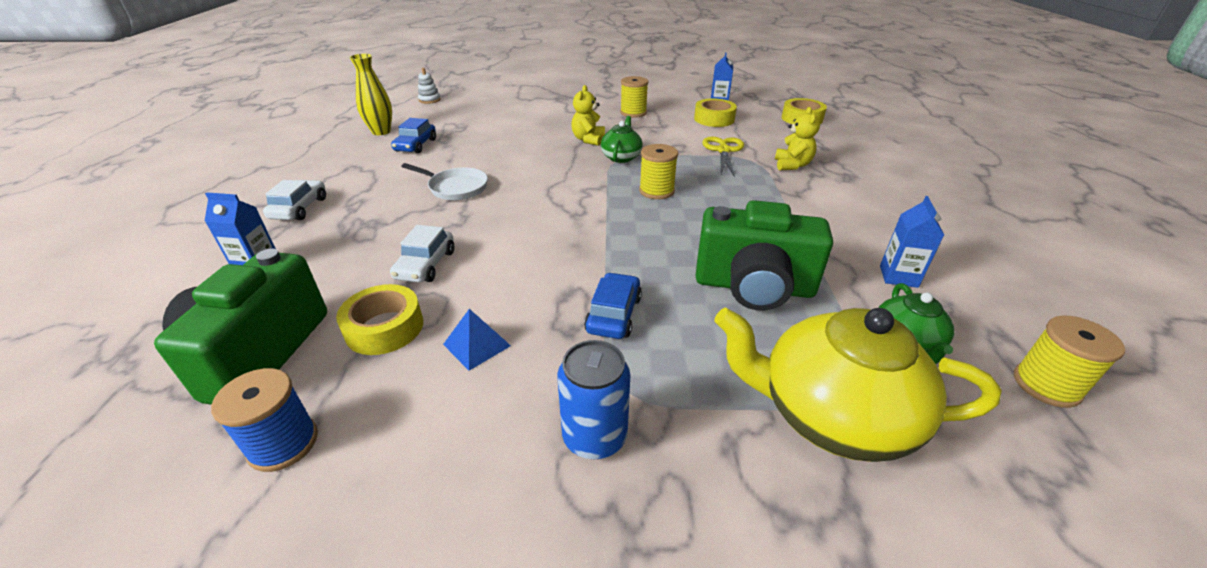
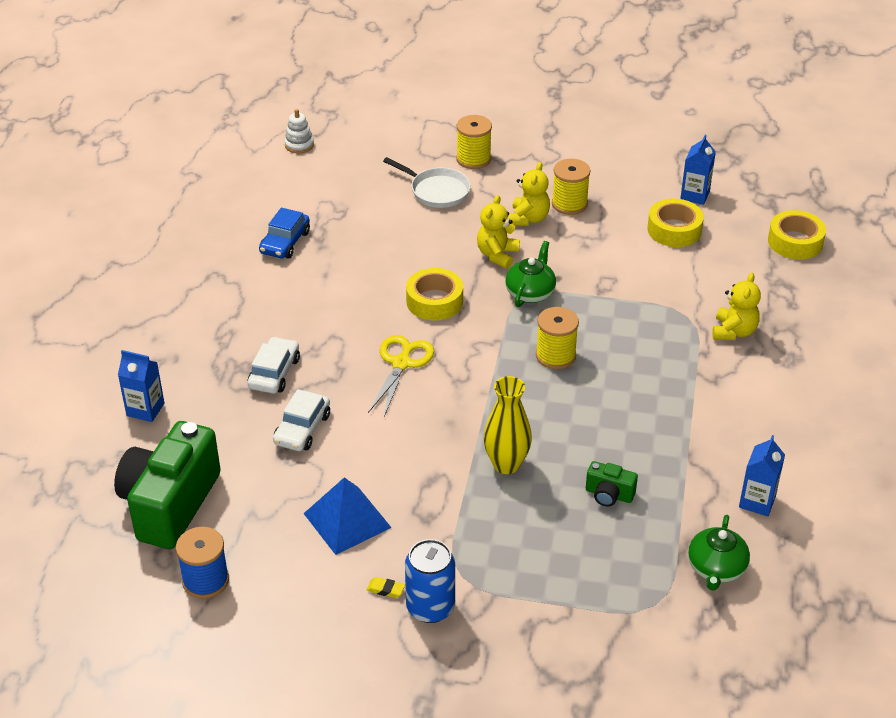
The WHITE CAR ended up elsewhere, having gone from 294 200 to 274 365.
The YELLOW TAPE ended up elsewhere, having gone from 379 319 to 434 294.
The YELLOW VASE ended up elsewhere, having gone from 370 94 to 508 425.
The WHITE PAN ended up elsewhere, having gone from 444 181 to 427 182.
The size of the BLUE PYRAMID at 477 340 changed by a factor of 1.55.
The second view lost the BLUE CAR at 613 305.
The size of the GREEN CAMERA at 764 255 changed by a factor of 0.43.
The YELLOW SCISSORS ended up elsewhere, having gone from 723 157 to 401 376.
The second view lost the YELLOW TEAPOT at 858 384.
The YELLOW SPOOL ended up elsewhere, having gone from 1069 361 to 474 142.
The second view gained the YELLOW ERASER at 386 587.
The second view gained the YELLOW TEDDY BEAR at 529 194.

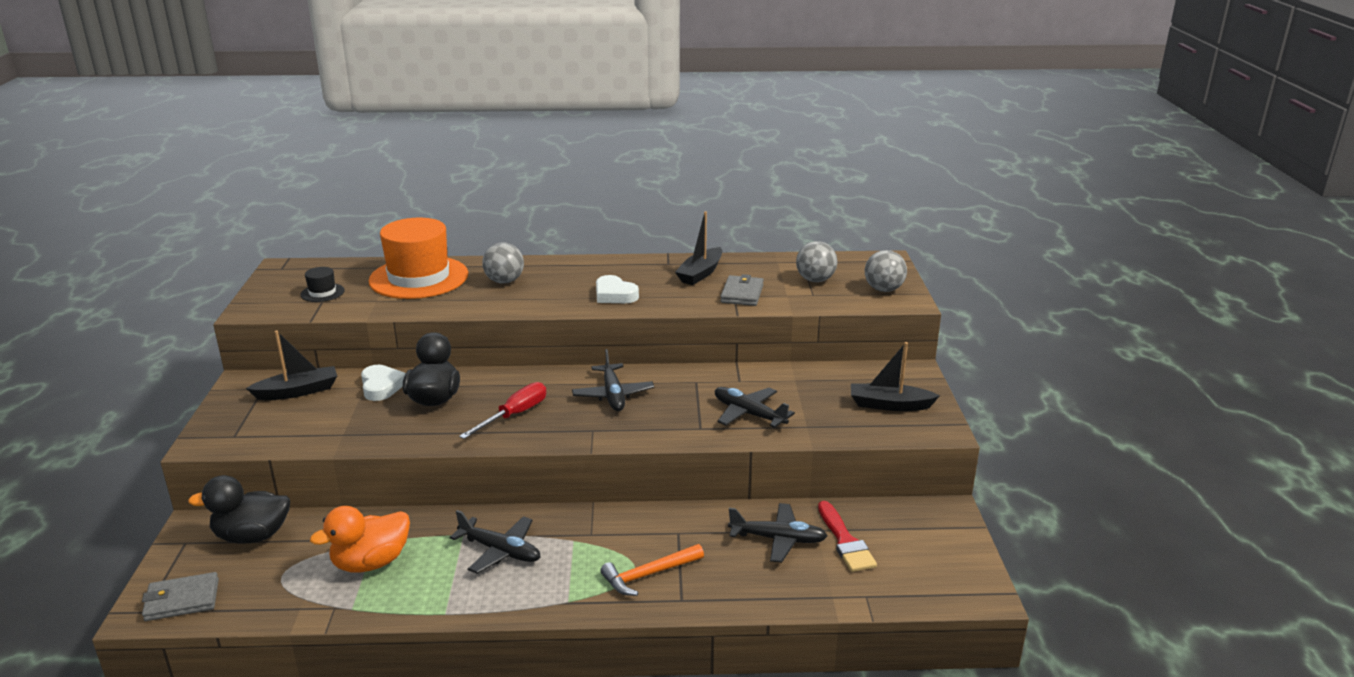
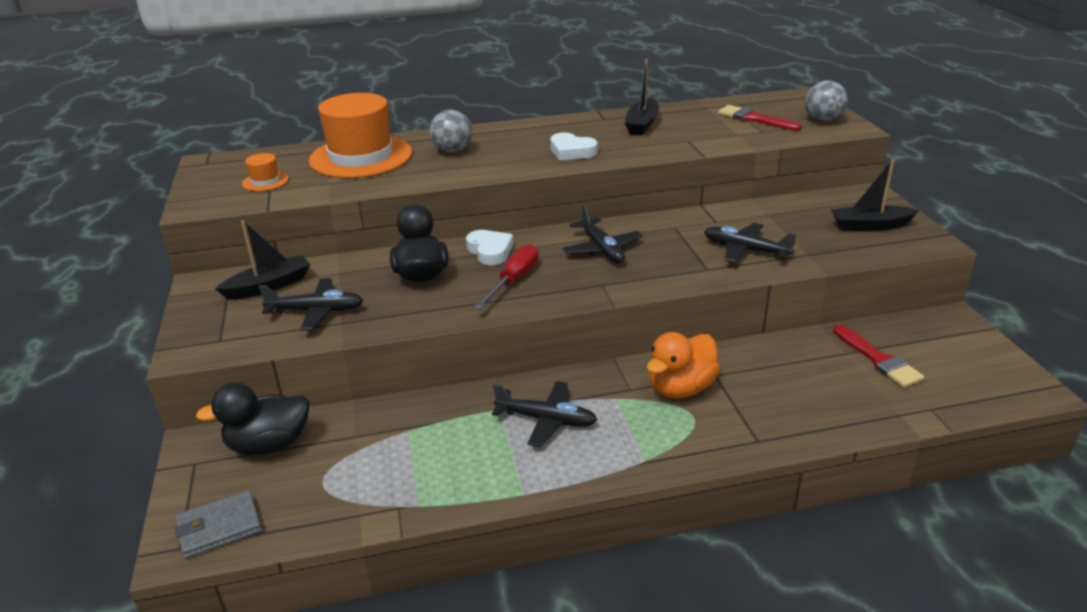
What was the BLACK HAT at 322 284 turned into the ORANGE HAT at 265 172.
The ORANGE DUCK ended up elsewhere, having gone from 360 539 to 683 365.
The WHITE HEART ended up elsewhere, having gone from 383 383 to 490 247.
The second view lost the ORANGE HAMMER at 652 570.
The second view lost the GREY WALLET at 742 290.
The BLACK PLANE ended up elsewhere, having gone from 777 533 to 311 304.
Where the GREY BALL stood at 816 261, the RED BRUSH came to stand at 760 118.

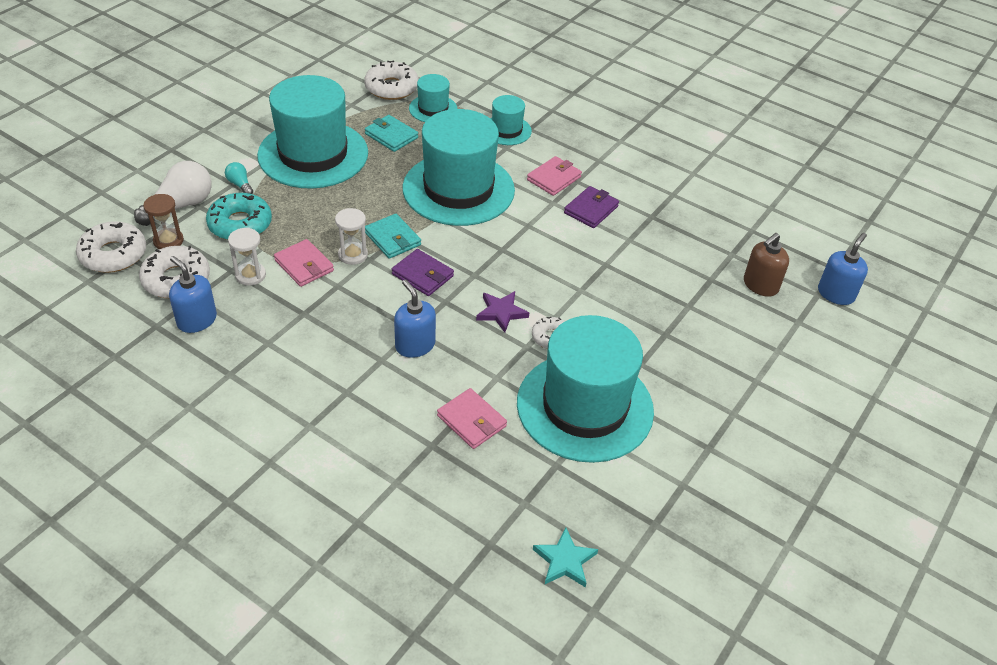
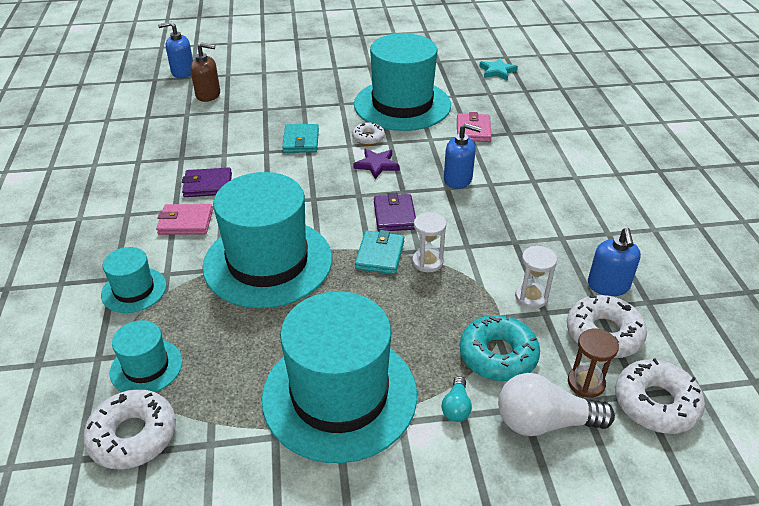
The second view lost the PINK WALLET at 304 263.
The TURQUOISE WALLET ended up elsewhere, having gone from 391 133 to 300 138.
The BLUE SOAP DISPENSER at 415 319 ended up facing another way, 90 degrees counterclockwise from before.

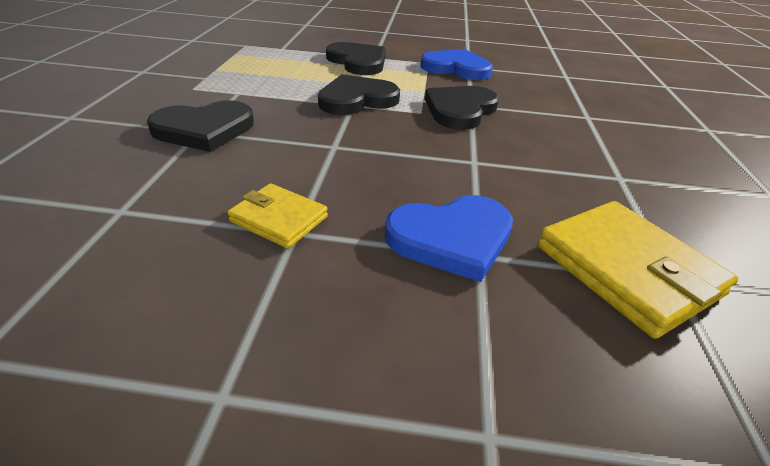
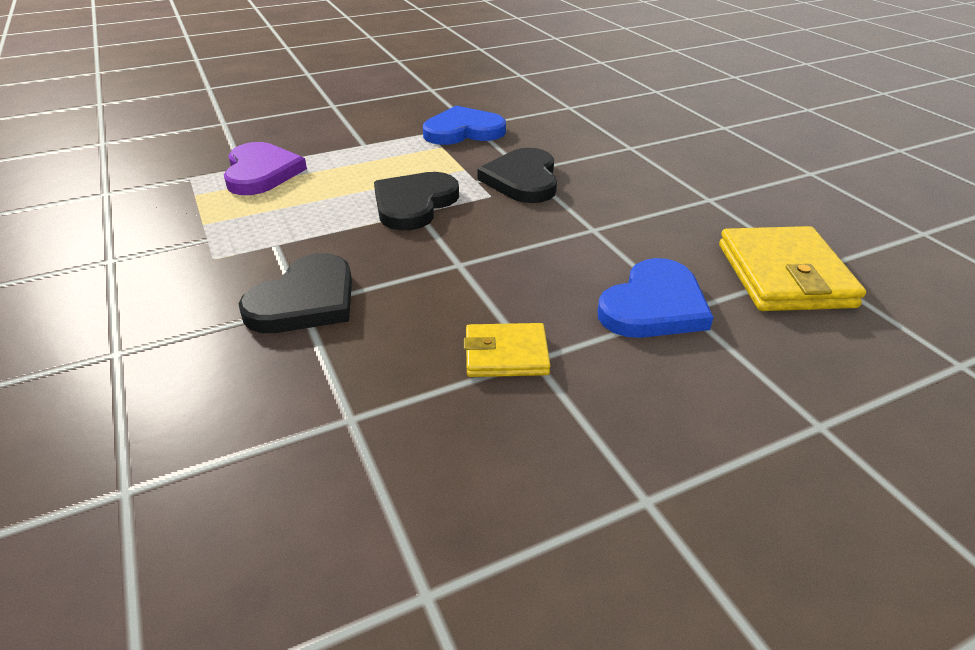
The second view lost the BLACK HEART at 356 58.
The YELLOW WALLET at 637 270 ended up facing another way, 60 degrees clockwise from before.
The second view gained the PURPLE HEART at 265 168.

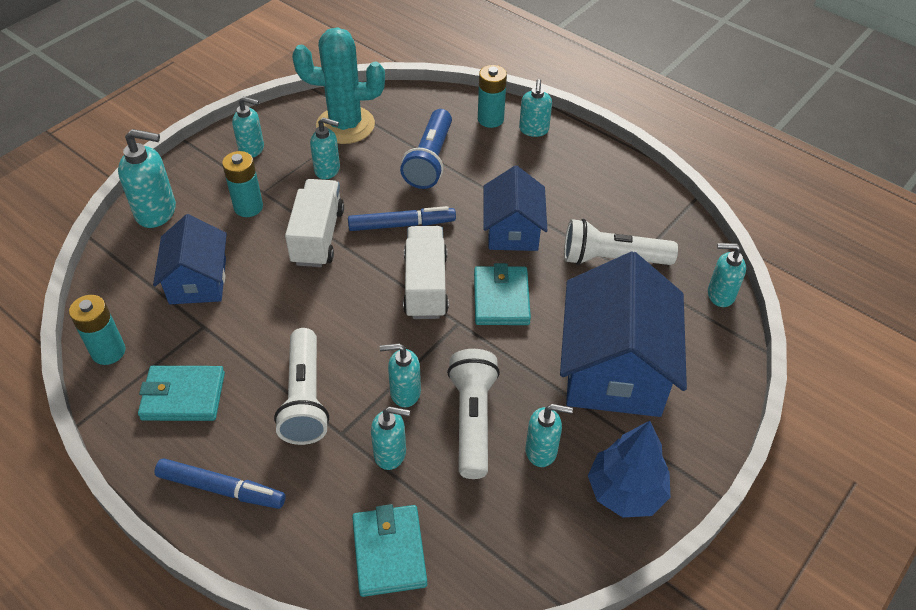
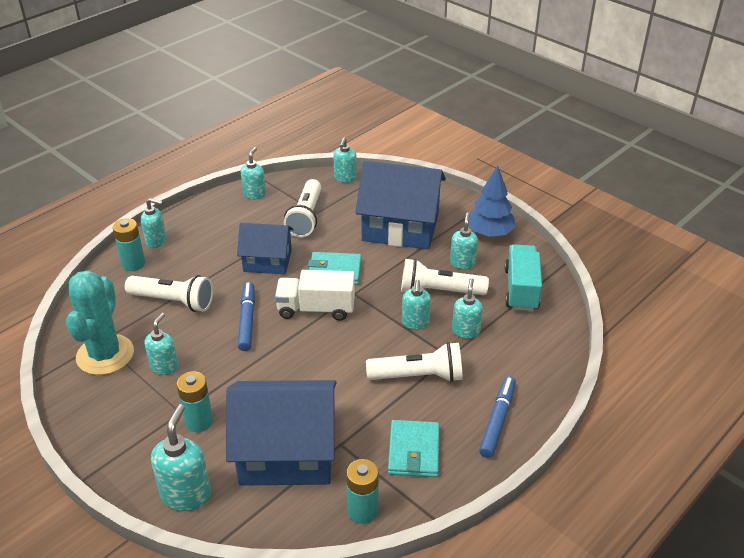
The size of the BLUE HOUSE at 190 259 changed by a factor of 1.66.
The TURQUOISE SOAP DISPENSER ended up elsewhere, having gone from 248 127 to 253 173.
The second view lost the WHITE TRUCK at 314 223.
The second view lost the TURQUOISE WALLET at 389 550.
What was the BLUE FLASHLIGHT at 426 149 turned into the WHITE FLASHLIGHT at 169 293.
The second view gained the TURQUOISE TRUCK at 523 277.

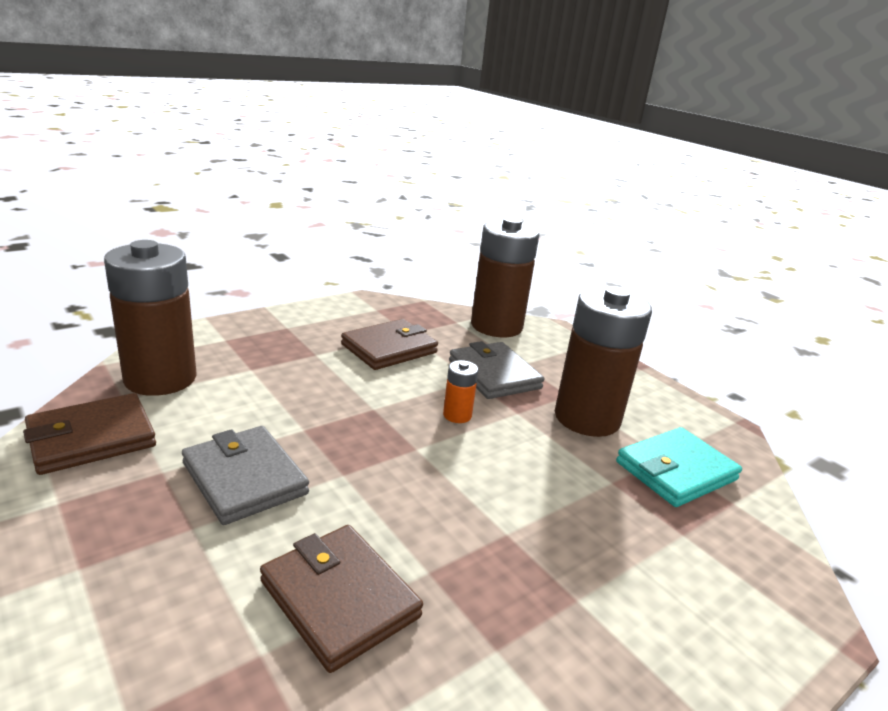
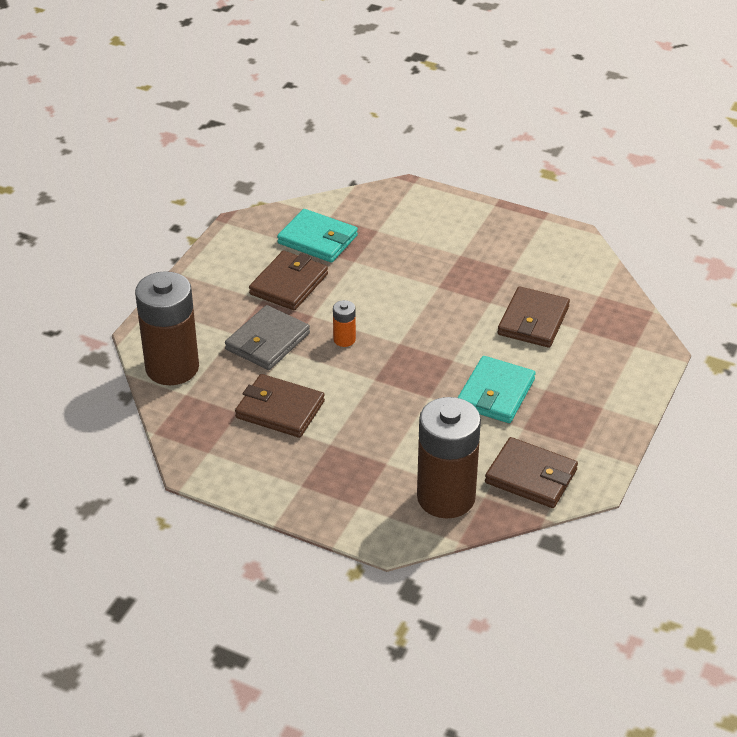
What was the GREY WALLET at 245 475 turned into the TURQUOISE WALLET at 497 389.
Where the BROWN BATTERY stood at 603 361, the BROWN WALLET came to stand at 288 280.

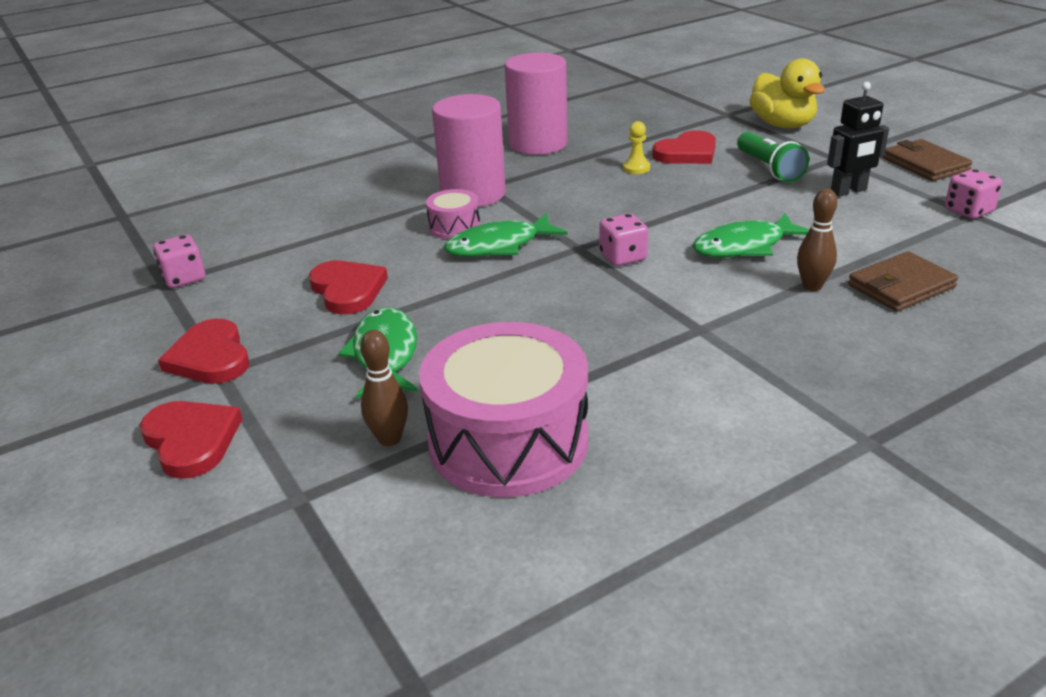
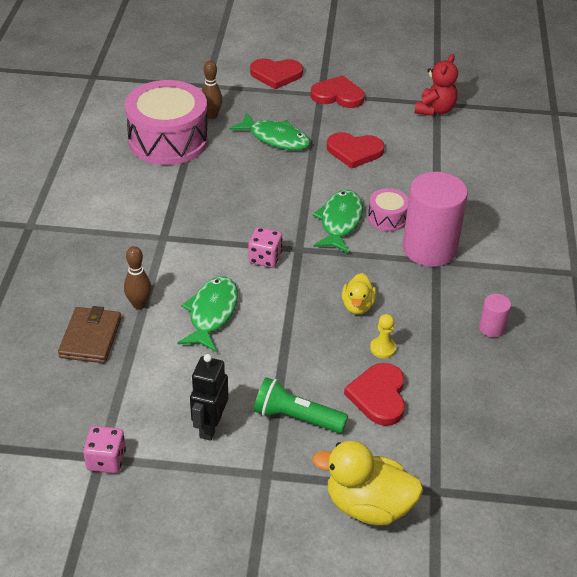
Where the PINK DICE stood at 179 261, the RED TEDDY BEAR came to stand at 436 85.
The size of the PINK CYLINDER at 536 104 changed by a factor of 0.44.
The second view lost the BROWN WALLET at 927 160.
The second view gained the YELLOW DUCK at 359 293.

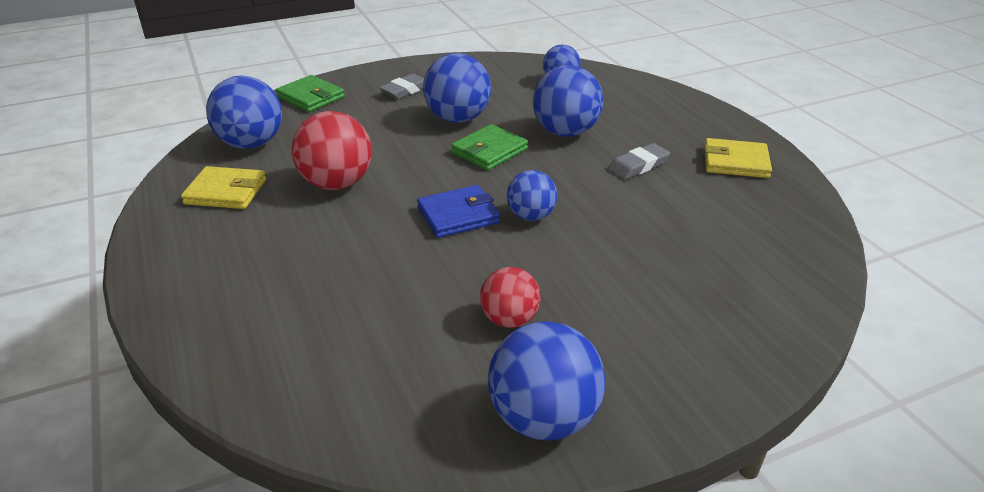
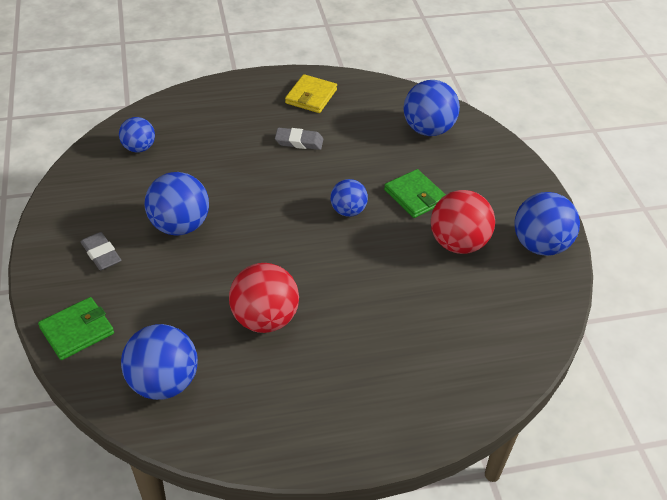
The second view lost the YELLOW WALLET at 223 187.
The second view lost the BLUE WALLET at 458 211.
The GREEN WALLET ended up elsewhere, having gone from 489 147 to 415 193.
The size of the RED BALL at 510 297 changed by a factor of 1.63.
The BLUE BALL ended up elsewhere, having gone from 568 101 to 431 108.
The GREY ERASER at 639 161 ended up facing another way, 60 degrees counterclockwise from before.

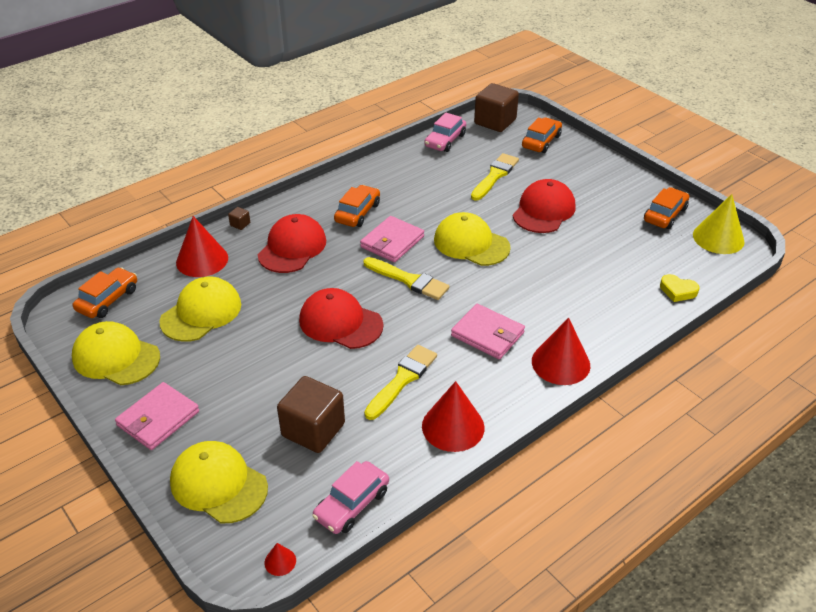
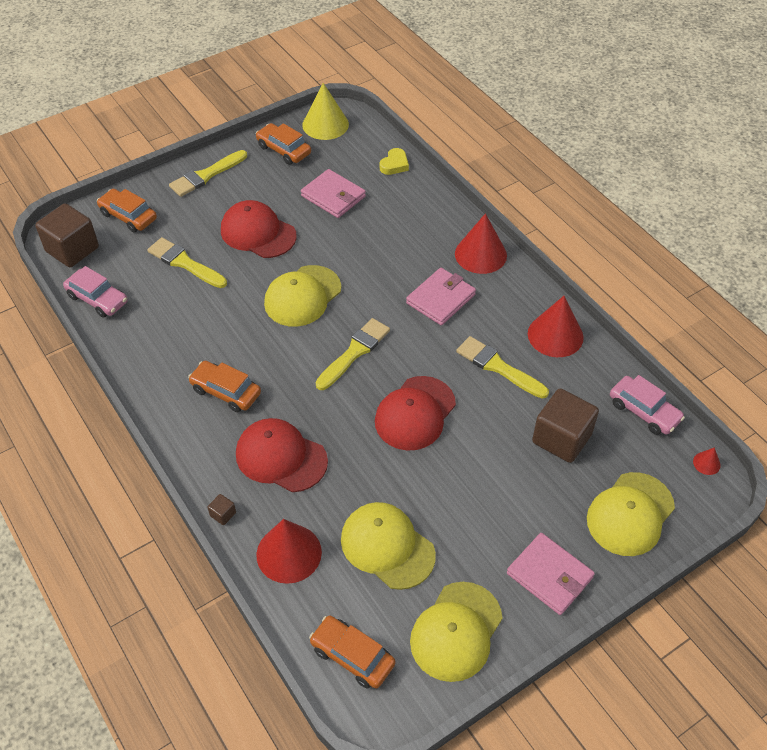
The PINK WALLET ended up elsewhere, having gone from 392 239 to 333 193.
The second view gained the YELLOW BRUSH at 208 173.

